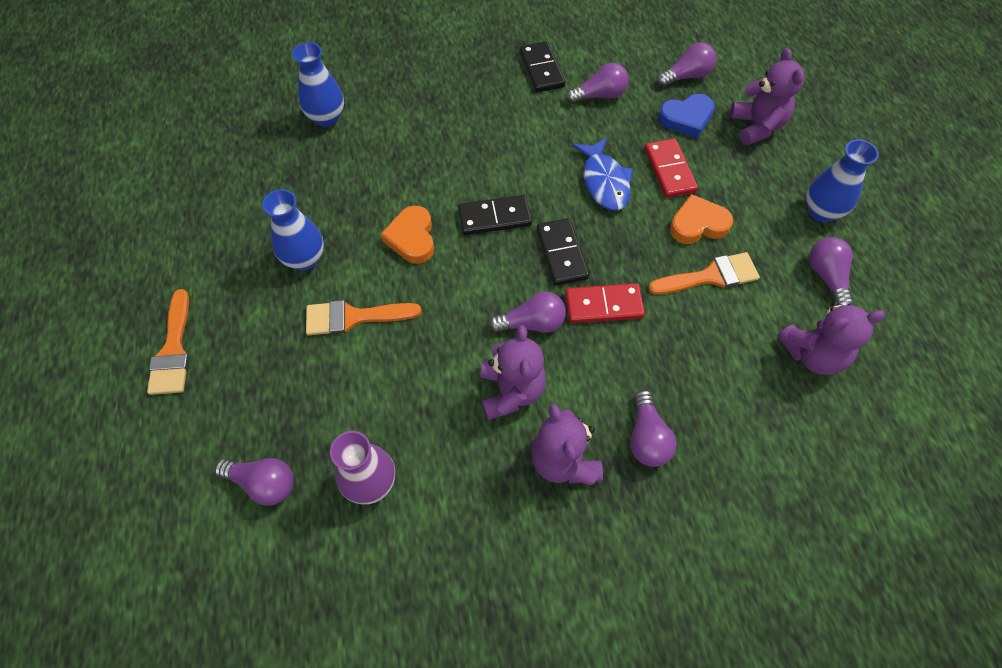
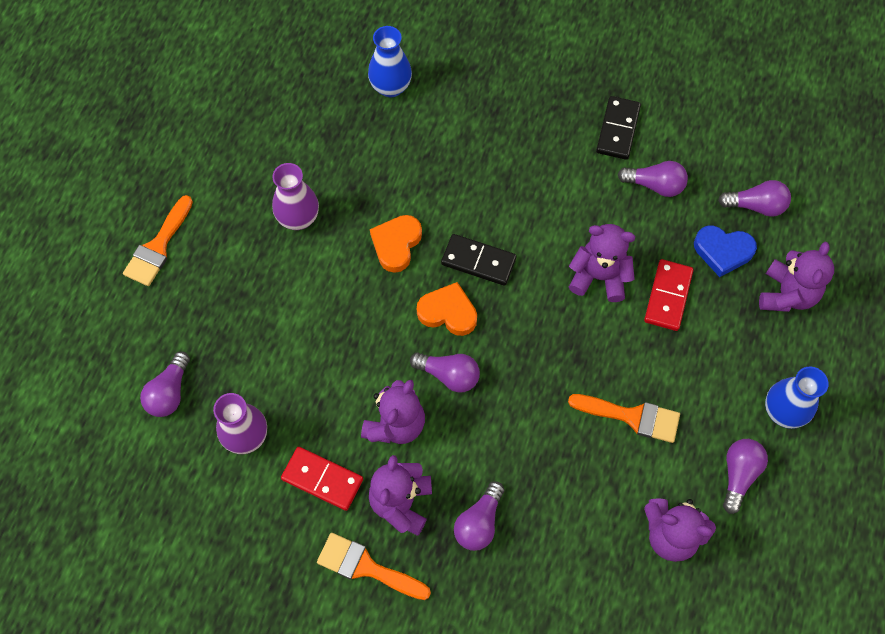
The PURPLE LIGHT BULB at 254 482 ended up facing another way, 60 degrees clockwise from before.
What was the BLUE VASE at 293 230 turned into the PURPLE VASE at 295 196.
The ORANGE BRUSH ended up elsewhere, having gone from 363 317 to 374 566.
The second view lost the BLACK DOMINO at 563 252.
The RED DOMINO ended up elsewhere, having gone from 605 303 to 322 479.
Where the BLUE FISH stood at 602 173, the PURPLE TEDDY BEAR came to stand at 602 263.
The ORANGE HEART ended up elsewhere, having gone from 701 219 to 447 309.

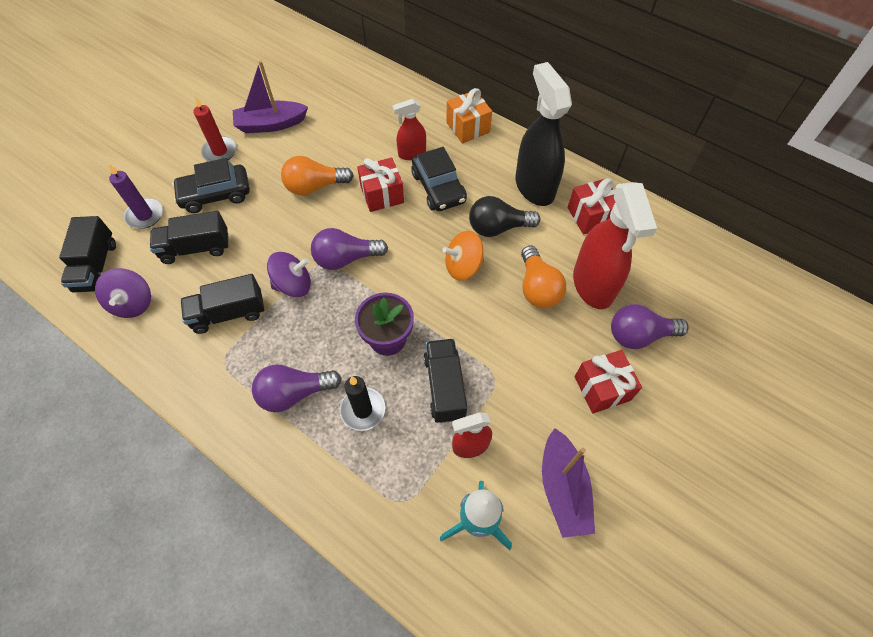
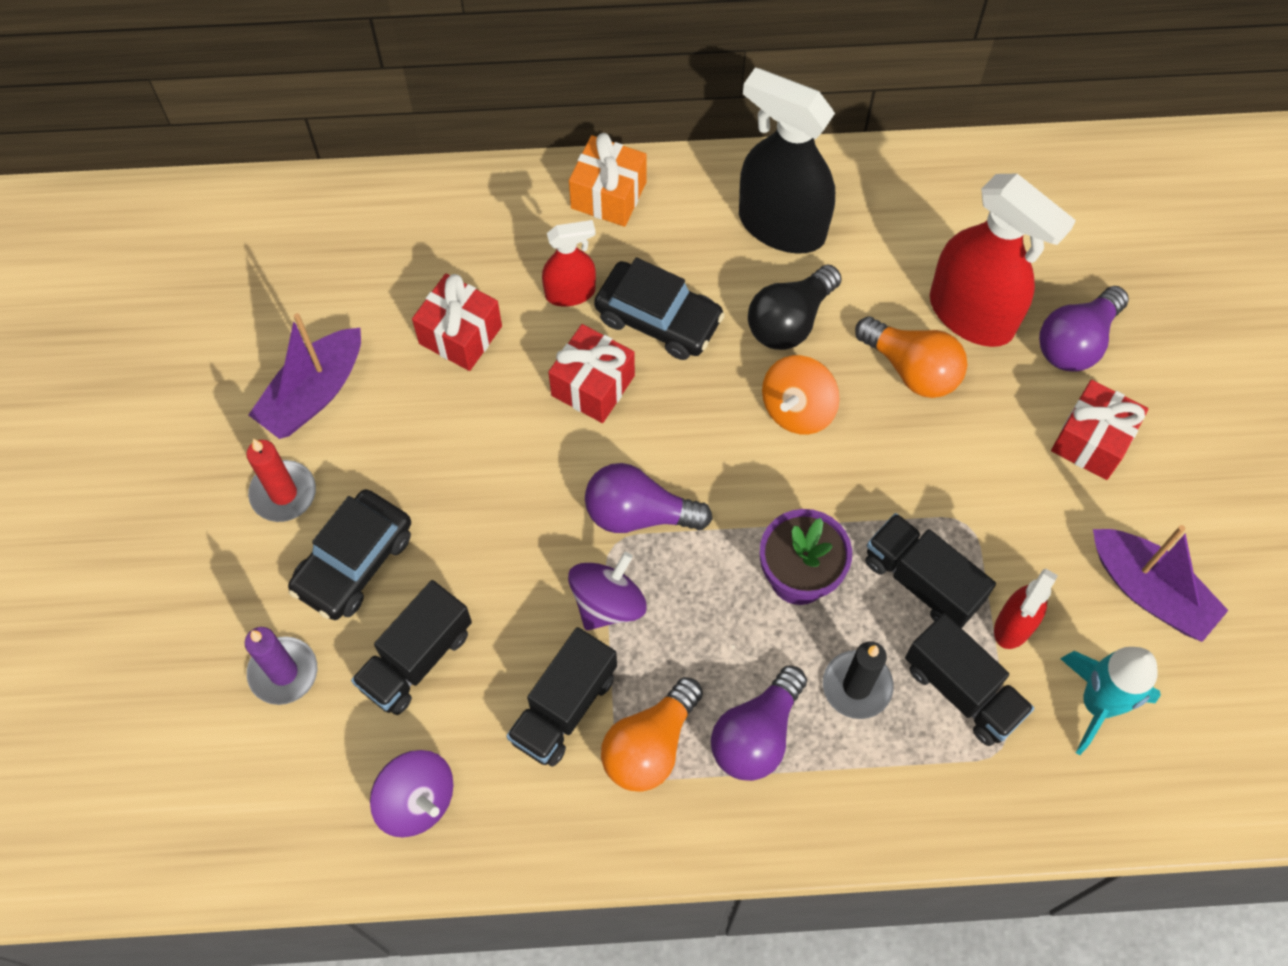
The BLACK TRUCK ended up elsewhere, having gone from 87 254 to 969 679.
The ORANGE LIGHT BULB ended up elsewhere, having gone from 317 175 to 652 734.
The PURPLE LIGHT BULB at 349 249 ended up facing another way, 60 degrees clockwise from before.
The RED SPRAY BOTTLE at 409 129 ended up facing another way, 135 degrees counterclockwise from before.
The RED GIFT ended up elsewhere, having gone from 592 206 to 457 322.

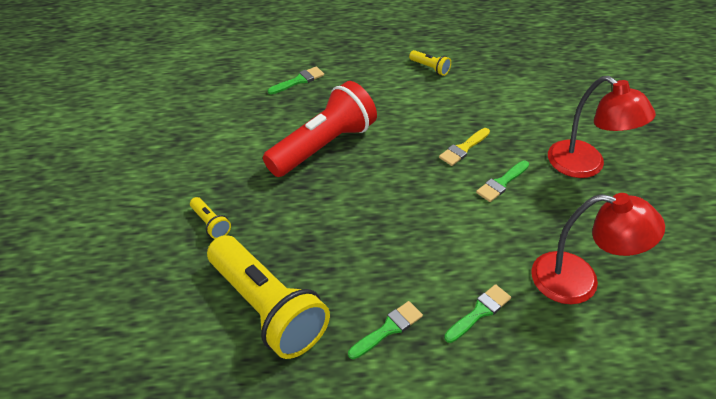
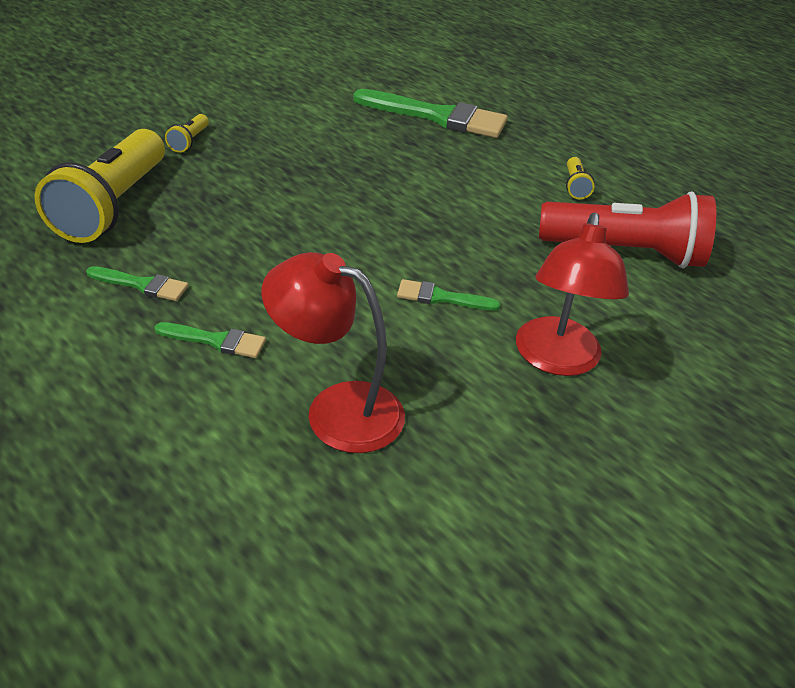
The RED FLASHLIGHT ended up elsewhere, having gone from 320 129 to 627 230.
The size of the GREEN BRUSH at 296 80 changed by a factor of 2.08.
The second view lost the YELLOW BRUSH at 464 147.
The RED LAMP at 598 248 ended up facing another way, 135 degrees clockwise from before.

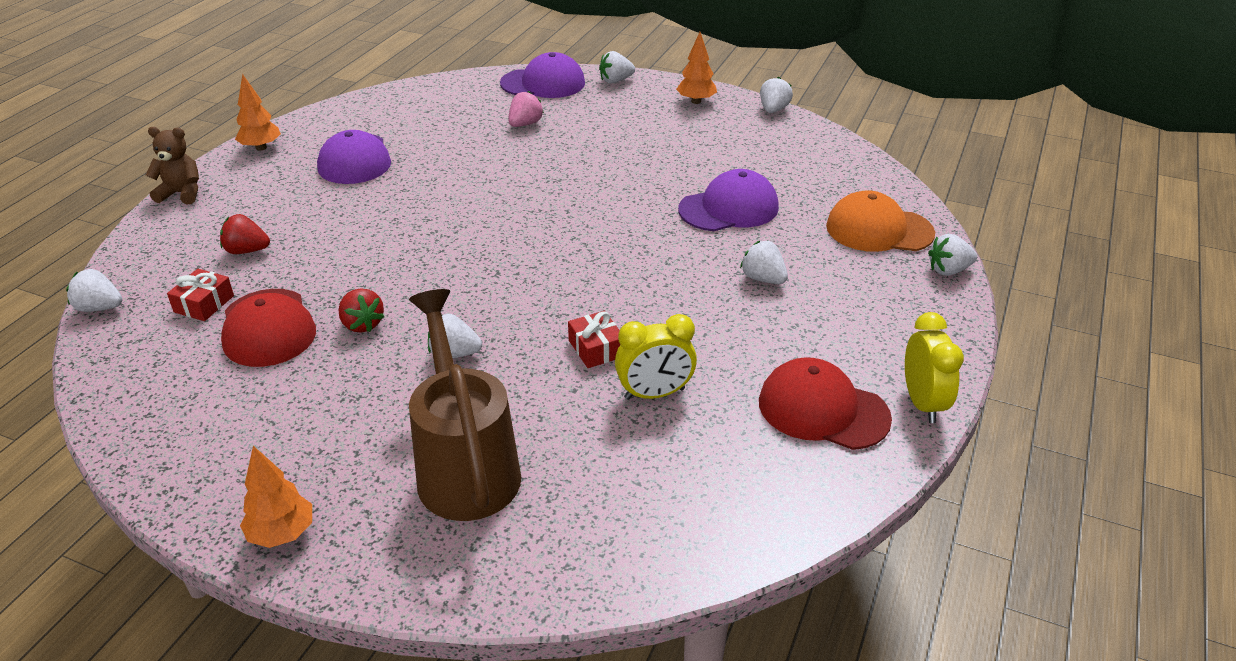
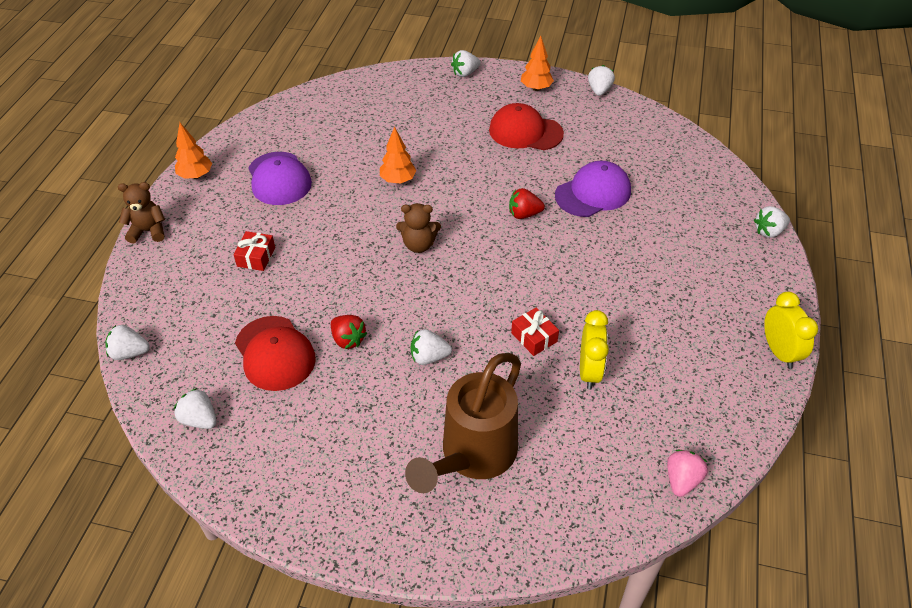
The RED GIFT ended up elsewhere, having gone from 200 295 to 254 251.
The RED STRAWBERRY ended up elsewhere, having gone from 245 234 to 527 203.
The ORANGE TREE ended up elsewhere, having gone from 276 497 to 398 155.
The BROWN WATERING CAN at 465 405 ended up facing another way, 120 degrees counterclockwise from before.
The second view lost the PURPLE CAP at 542 75.
The PINK STRAWBERRY ended up elsewhere, having gone from 526 109 to 687 473.
The YELLOW CLOCK at 656 357 ended up facing another way, 60 degrees counterclockwise from before.
The WHITE STRAWBERRY ended up elsewhere, having gone from 764 262 to 195 408.
The RED CAP ended up elsewhere, having gone from 825 403 to 526 126.
The second view lost the ORANGE CAP at 880 221.
The second view gained the BROWN TEDDY BEAR at 418 228.

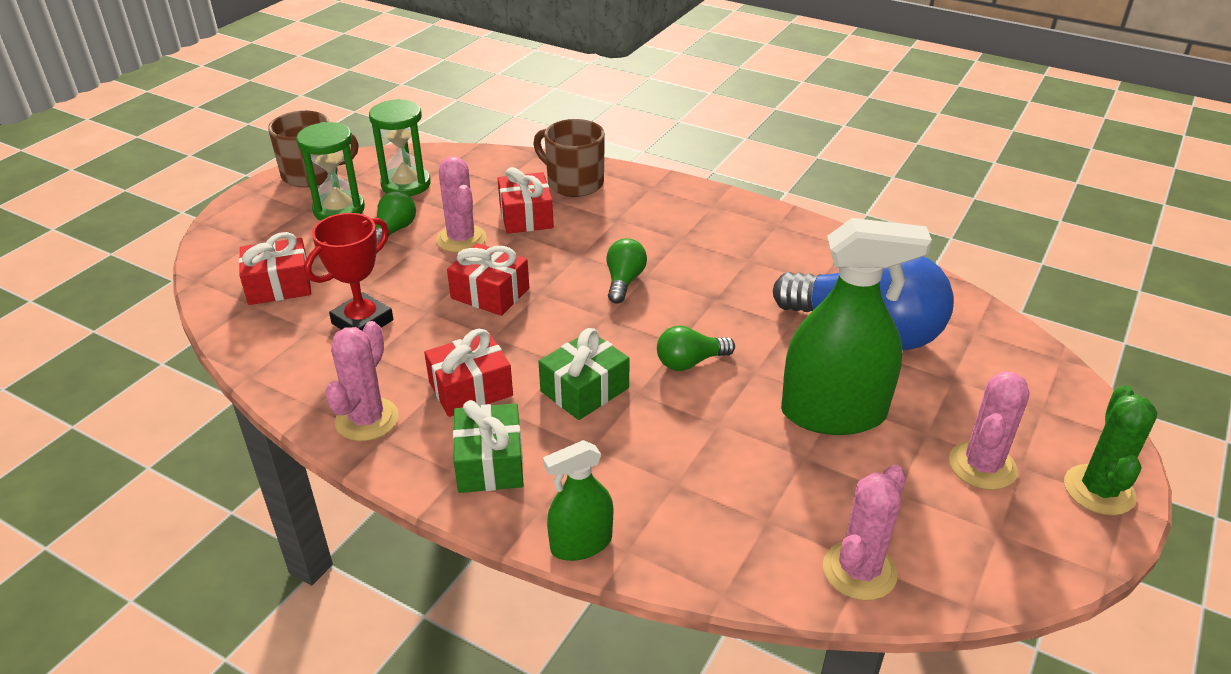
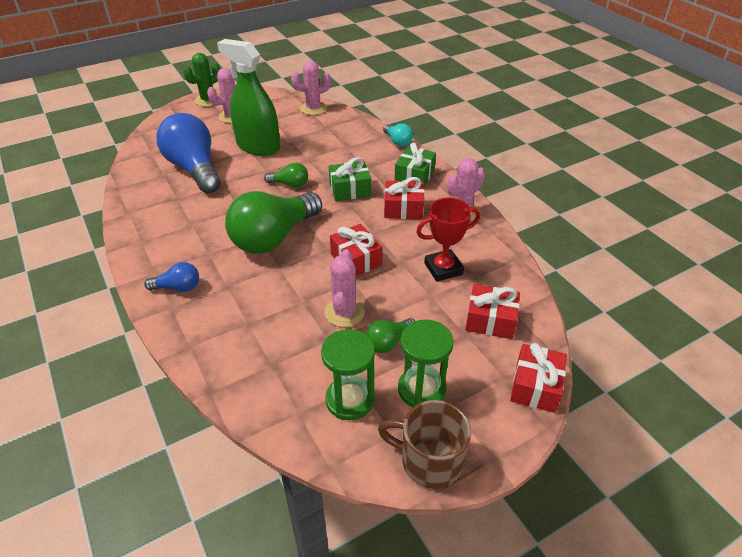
The RED GIFT ended up elsewhere, having gone from 526 200 to 538 378.
The second view lost the BROWN MUG at 569 158.
Where the GREEN SPRAY BOTTLE stood at 578 500, the TURQUOISE LIGHT BULB came to stand at 398 135.
The size of the GREEN LIGHT BULB at 627 270 changed by a factor of 2.19.
The second view gained the BLUE LIGHT BULB at 171 277.

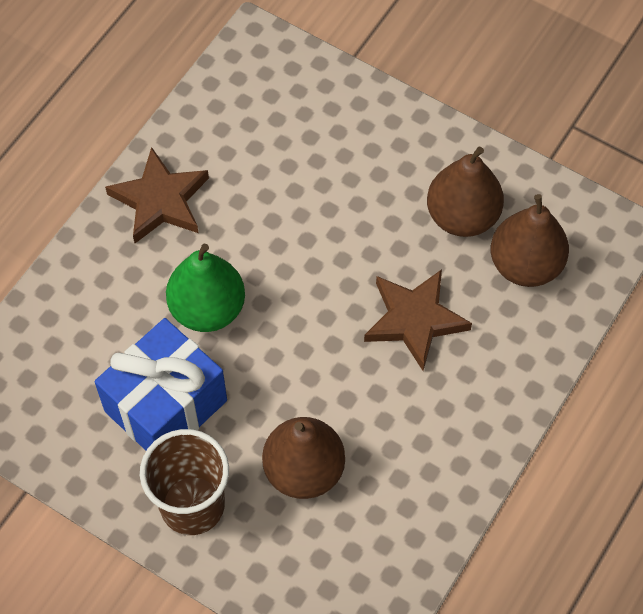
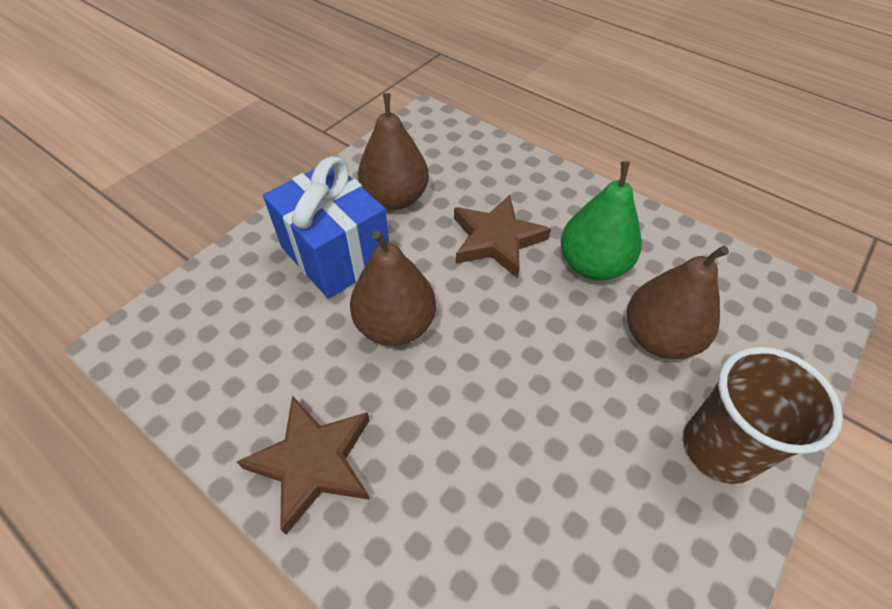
The BLUE GIFT ended up elsewhere, having gone from 160 384 to 326 227.
The GREEN PEAR ended up elsewhere, having gone from 205 288 to 601 220.
The BROWN PEAR ended up elsewhere, having gone from 530 240 to 393 288.

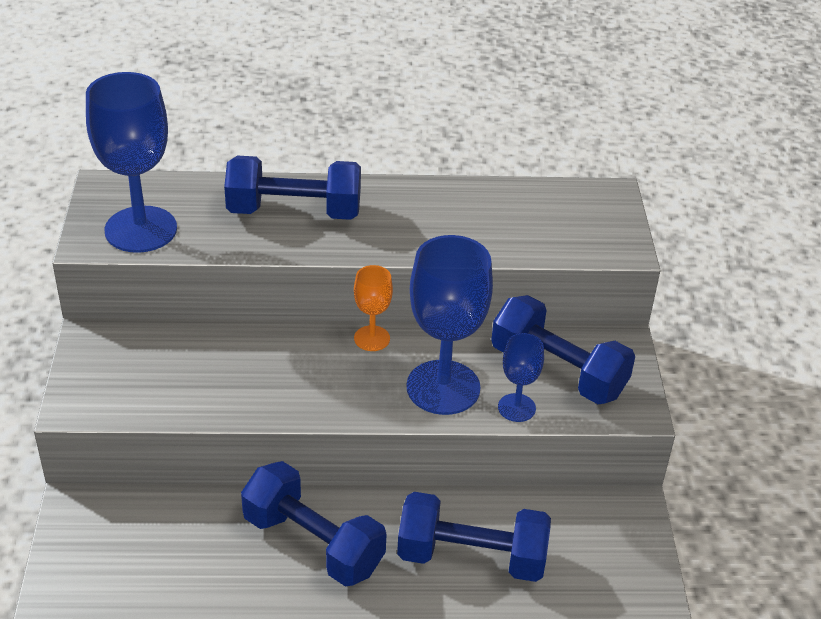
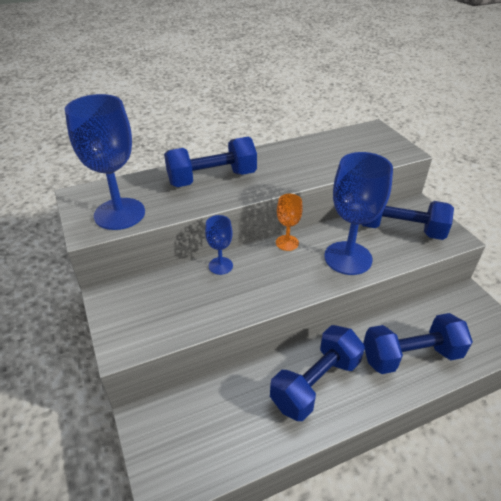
The BLUE DUMBBELL at 313 524 ended up facing another way, 60 degrees counterclockwise from before.
The BLUE GOBLET ended up elsewhere, having gone from 521 377 to 219 245.

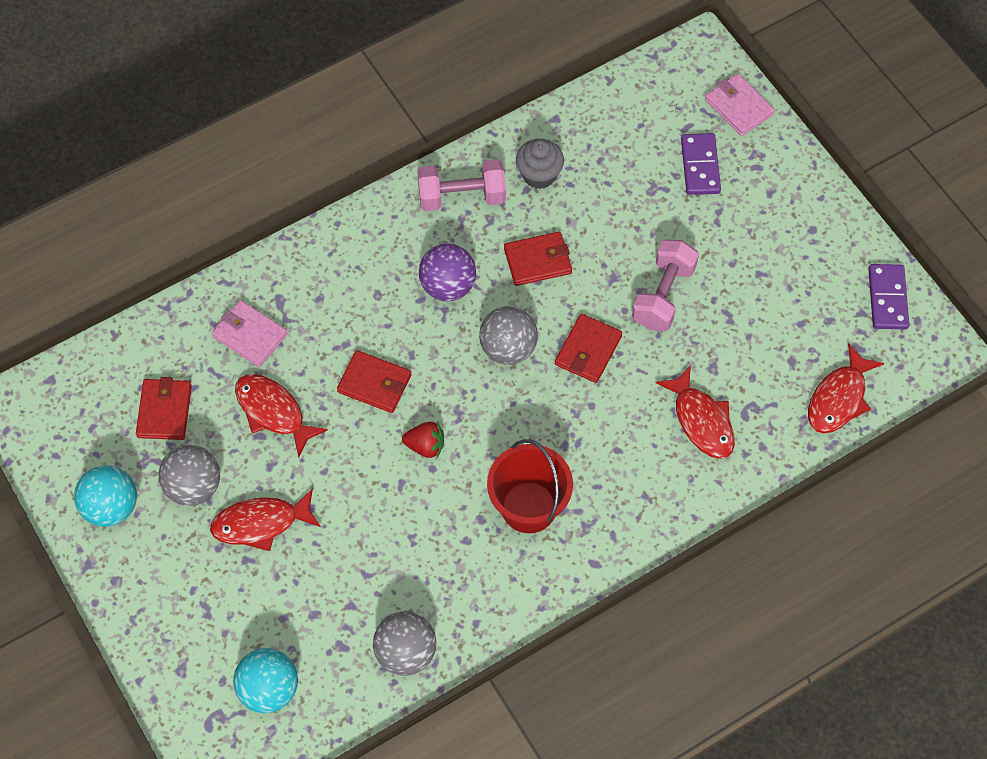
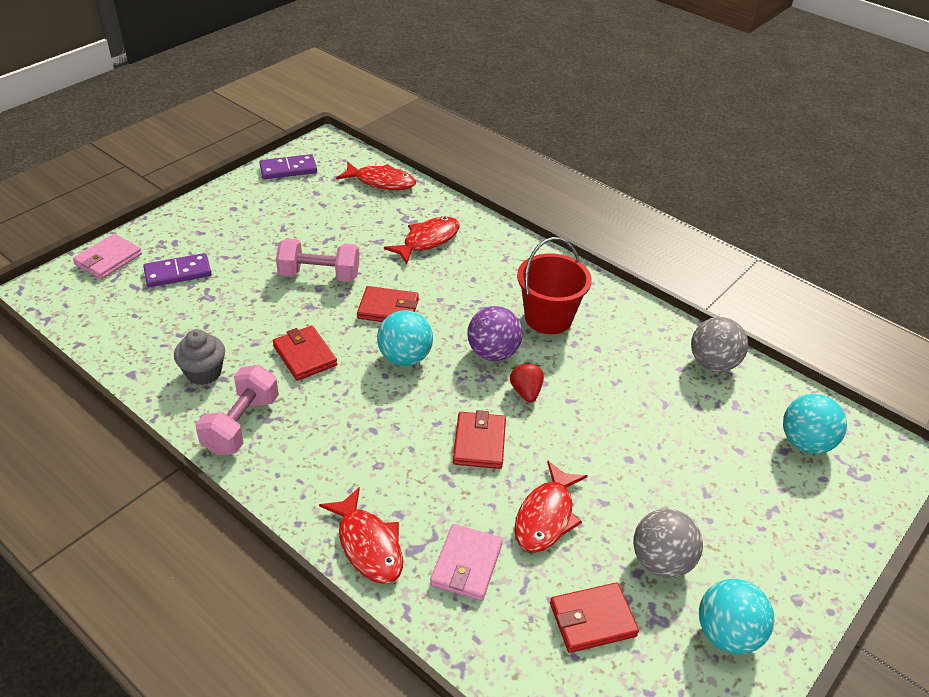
The RED FISH ended up elsewhere, having gone from 265 519 to 361 535.
The PINK DUMBBELL at 461 185 ended up facing another way, 45 degrees clockwise from before.
The PURPLE BALL ended up elsewhere, having gone from 447 272 to 495 333.
What was the GREY BALL at 508 335 turned into the TURQUOISE BALL at 405 338.

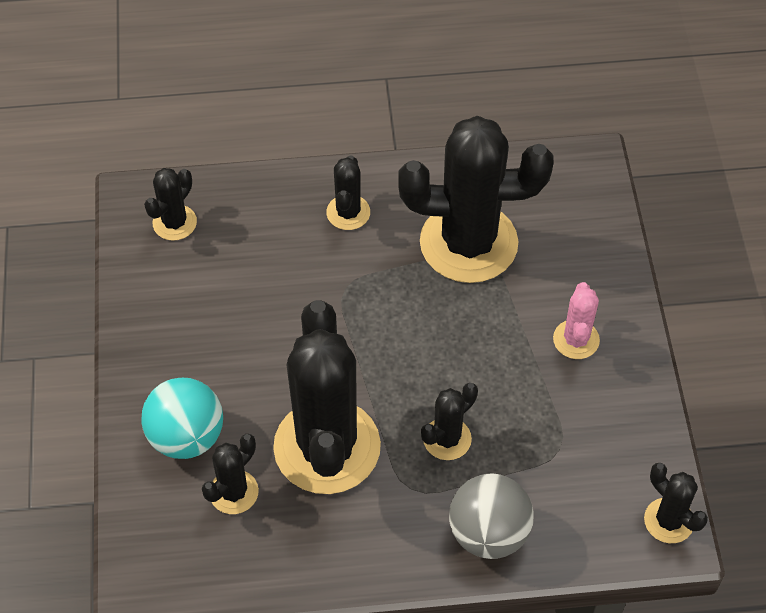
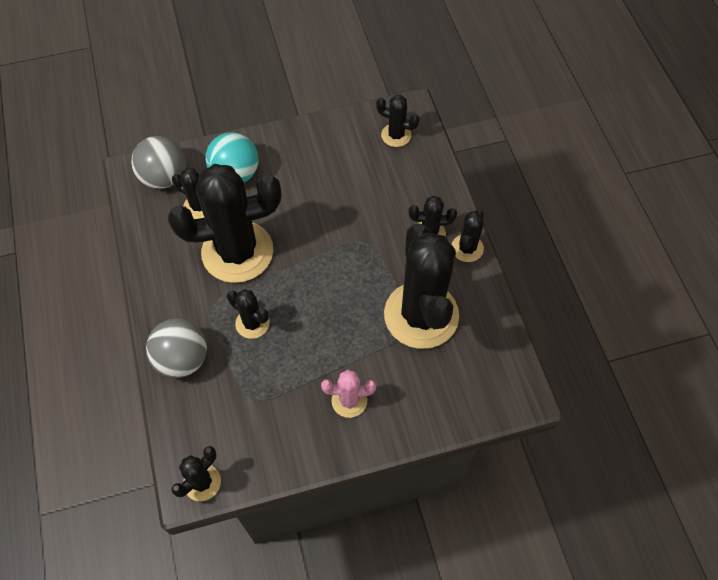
The second view gained the GREY BALL at 158 162.
The second view gained the BLACK CACTUS at 468 235.

